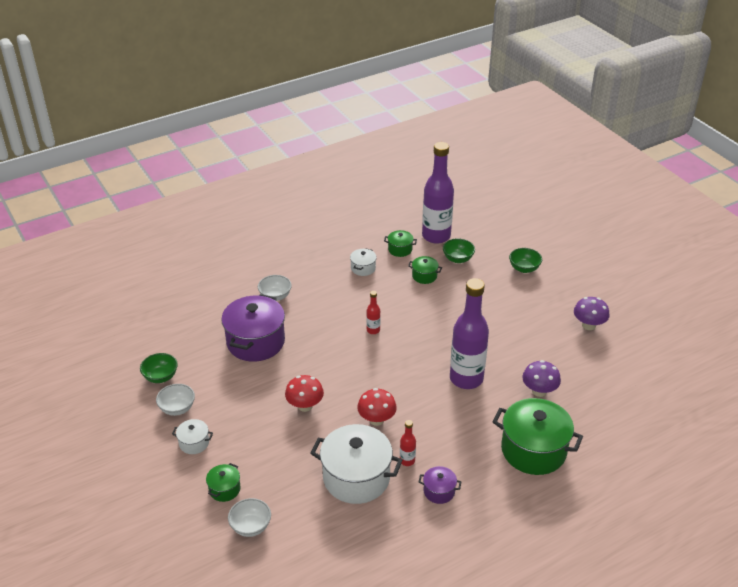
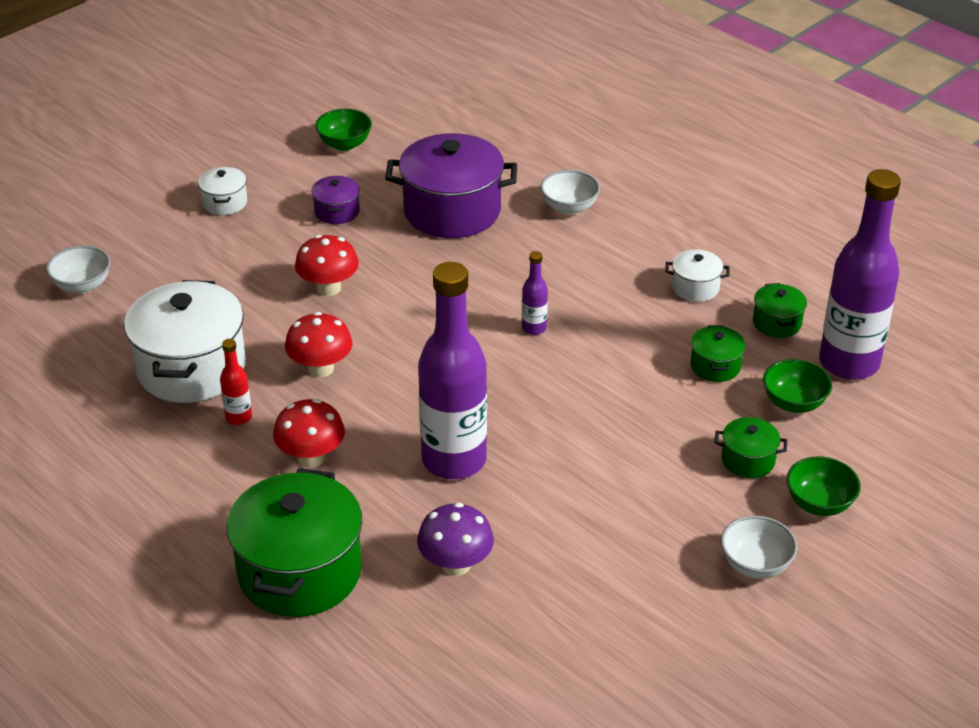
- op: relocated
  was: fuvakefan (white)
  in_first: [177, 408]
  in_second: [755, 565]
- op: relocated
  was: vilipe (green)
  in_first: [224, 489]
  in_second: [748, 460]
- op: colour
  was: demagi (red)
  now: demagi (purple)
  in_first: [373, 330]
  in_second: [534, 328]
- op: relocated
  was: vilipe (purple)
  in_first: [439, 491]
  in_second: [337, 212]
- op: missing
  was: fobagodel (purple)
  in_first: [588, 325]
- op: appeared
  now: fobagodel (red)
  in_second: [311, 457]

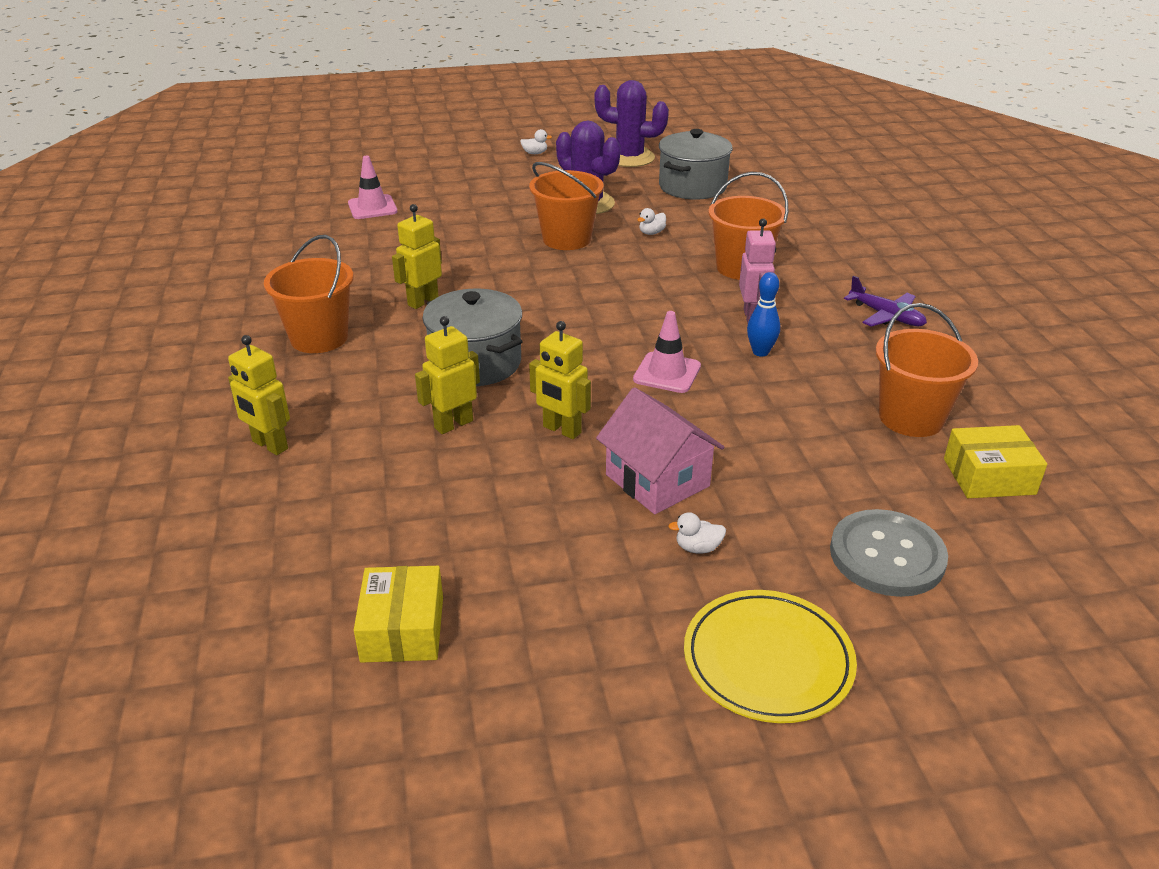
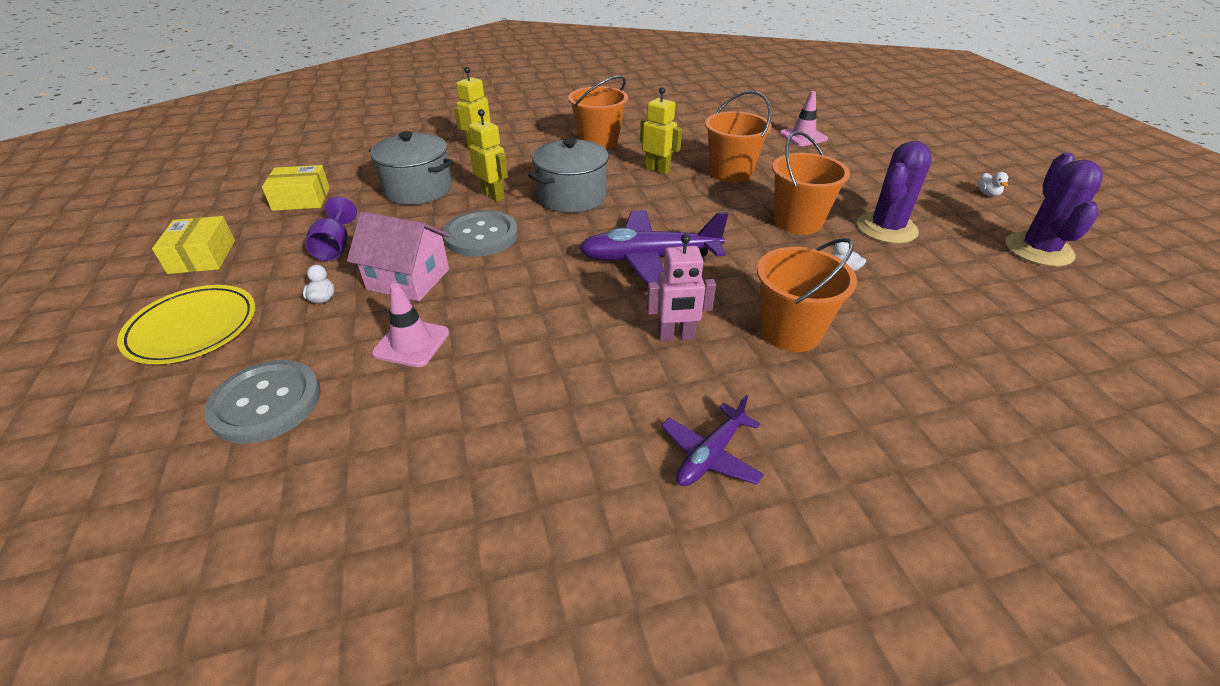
- op: exchanged
  was: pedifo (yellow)
  now: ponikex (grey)
  in_first: [561, 430]
  in_second: [481, 236]
- op: spun
  was: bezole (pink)
  in_first: [657, 480]
  in_second: [408, 279]
  clockwise: 60
- op: relocated
  was: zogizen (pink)
  in_first: [667, 373]
  in_second: [411, 343]
- op: relocated
  was: vilipe (grey)
  in_first: [692, 187]
  in_second: [418, 189]
- op: missing
  was: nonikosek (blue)
  in_first: [760, 352]
- op: relocated
  was: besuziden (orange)
  in_first: [911, 418]
  in_second: [731, 173]
- op: relocated
  was: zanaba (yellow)
  in_first: [989, 476]
  in_second: [202, 257]
- op: appeared
  now: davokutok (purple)
  in_second: [335, 247]
- op: appeared
  now: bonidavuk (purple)
  in_second: [649, 258]

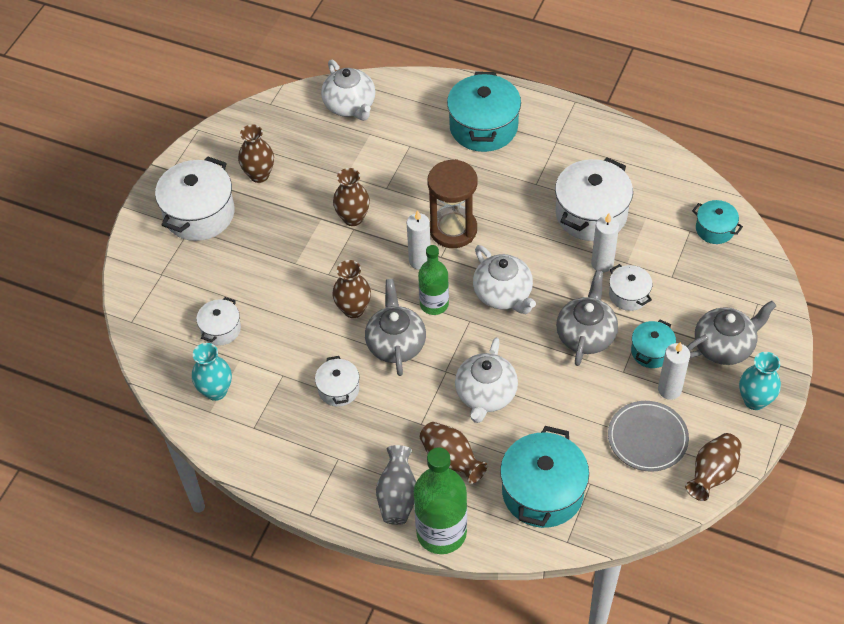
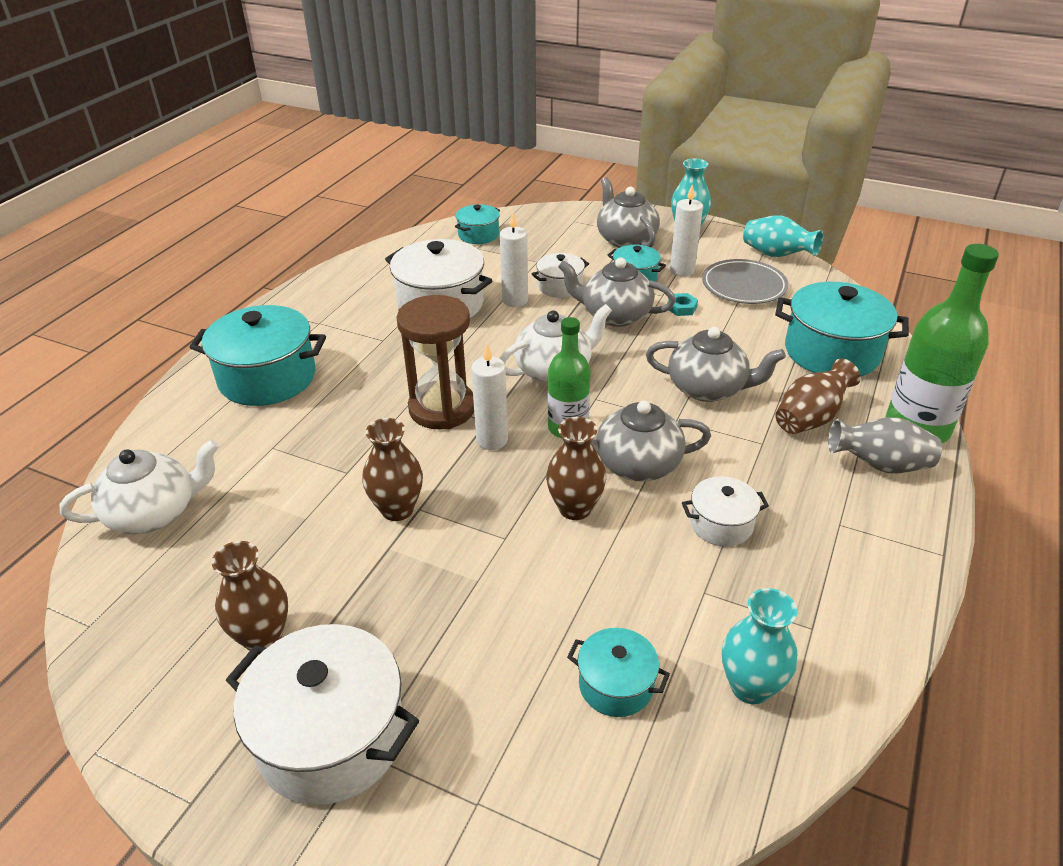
- op: colour
  was: vilipe (white)
  now: vilipe (turquoise)
  in_first: [221, 329]
  in_second: [616, 685]
- op: colour
  was: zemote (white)
  now: zemote (grey)
  in_first: [485, 395]
  in_second: [708, 388]
- op: colour
  was: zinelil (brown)
  now: zinelil (turquoise)
  in_first: [712, 474]
  in_second: [776, 255]
- op: appeared
  now: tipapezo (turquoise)
  in_second: [681, 308]

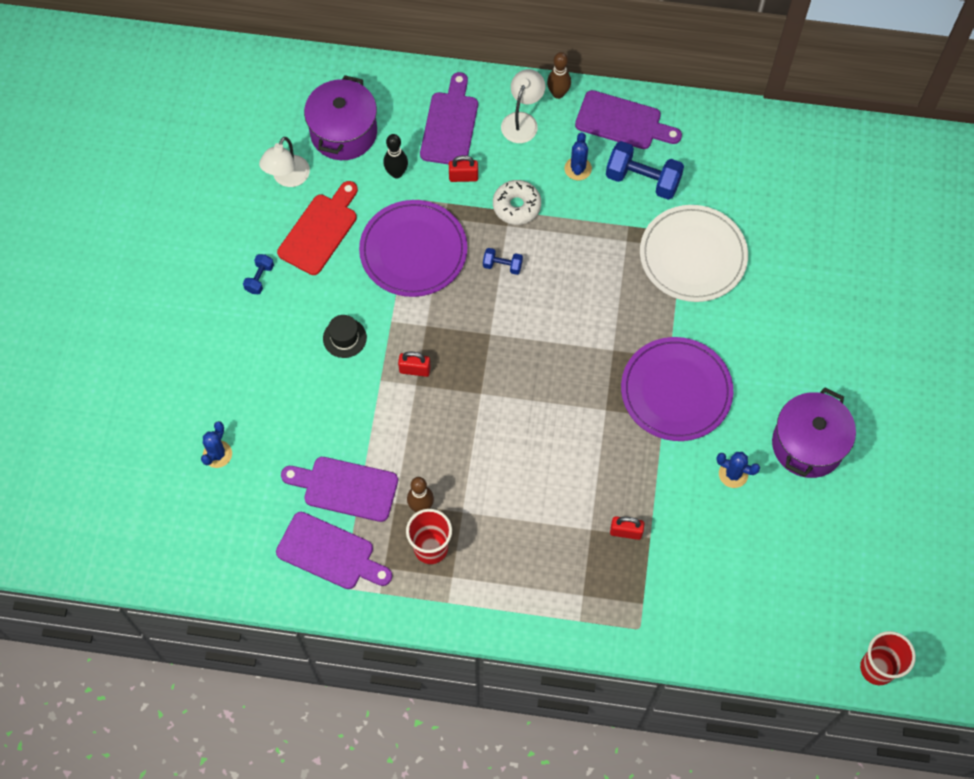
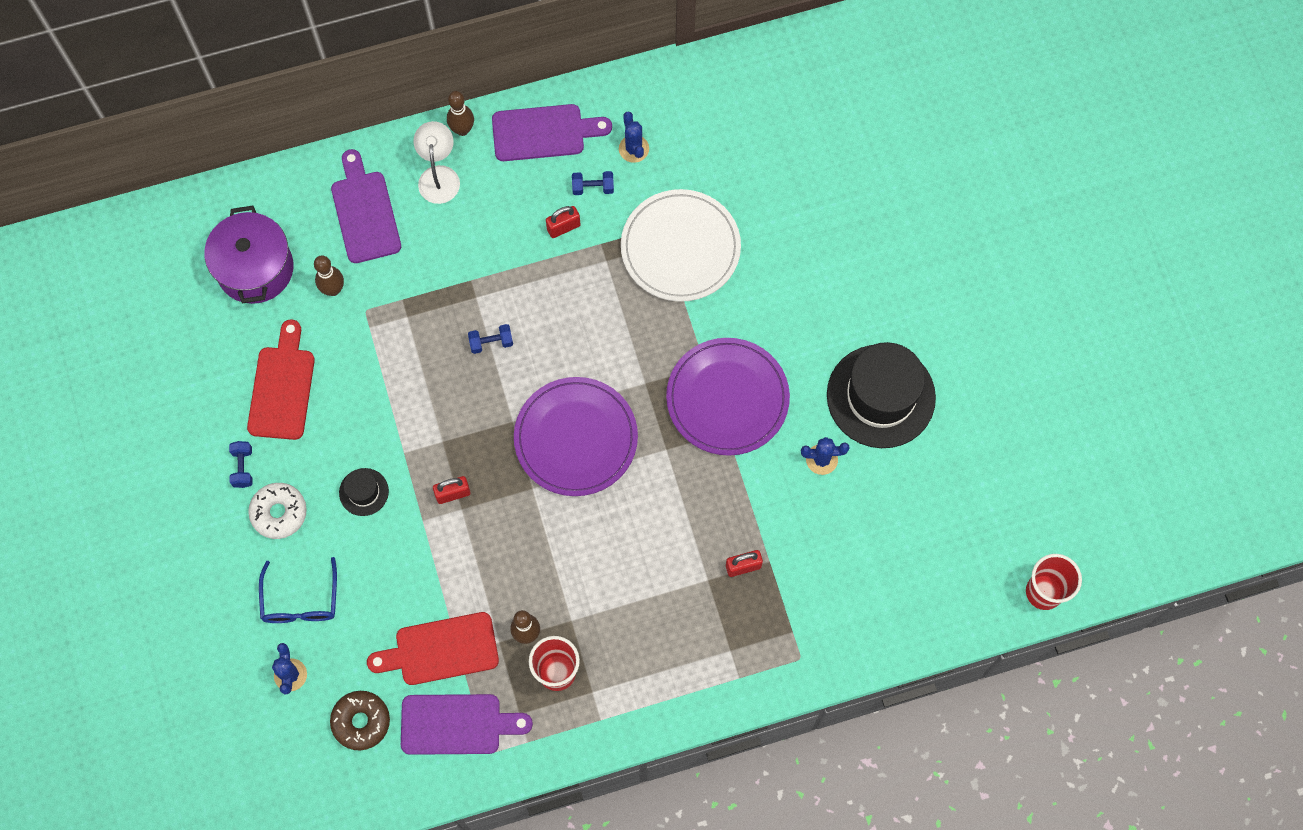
- op: missing
  was: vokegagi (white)
  in_first: [287, 178]
- op: colour
  was: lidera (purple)
  now: lidera (red)
  in_first: [345, 488]
  in_second: [441, 650]
- op: relocated
  was: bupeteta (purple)
  in_first: [413, 251]
  in_second: [576, 438]
- op: colour
  was: nonikosek (black)
  now: nonikosek (brown)
  in_first: [396, 173]
  in_second: [333, 289]
- op: relocated
  was: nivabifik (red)
  in_first: [463, 177]
  in_second: [563, 227]
- op: relocated
  was: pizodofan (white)
  in_first: [516, 206]
  in_second: [279, 513]
- op: relocated
  was: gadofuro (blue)
  in_first: [578, 169]
  in_second: [633, 149]
- op: size
  was: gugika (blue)
  in_first: [642, 180]
  in_second: [593, 187]
  ratio: 0.52
- op: exchanged
  was: vilipe (purple)
  now: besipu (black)
  in_first: [808, 444]
  in_second: [881, 396]
- op: appeared
  now: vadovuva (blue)
  in_second: [300, 601]
- op: appeared
  now: pizodofan (brown)
  in_second: [361, 721]

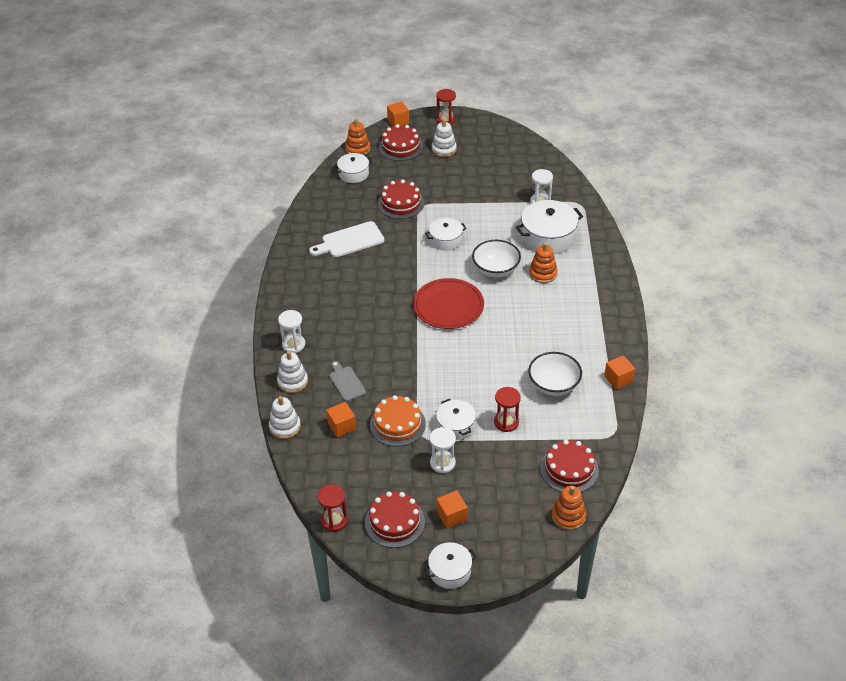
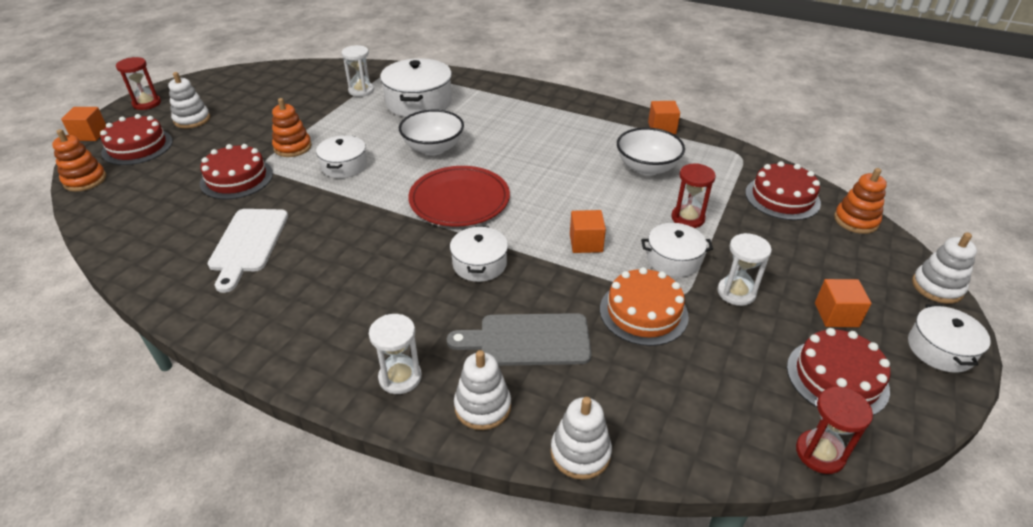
- op: relocated
  was: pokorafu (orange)
  in_first: [342, 426]
  in_second: [586, 243]
- op: size
  was: lidera (grey)
  in_first: [346, 382]
  in_second: [528, 340]
  ratio: 1.56
- op: relocated
  was: vilipe (white)
  in_first: [353, 174]
  in_second: [479, 264]
- op: relocated
  was: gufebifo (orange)
  in_first: [543, 273]
  in_second: [292, 147]
- op: appeared
  now: gufebifo (white)
  in_second: [937, 287]

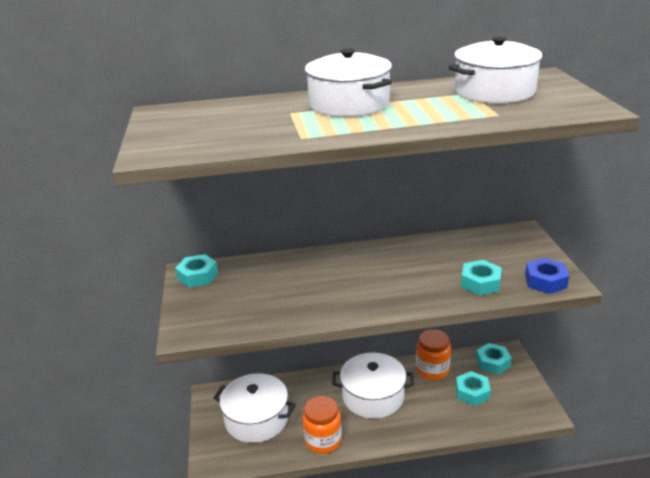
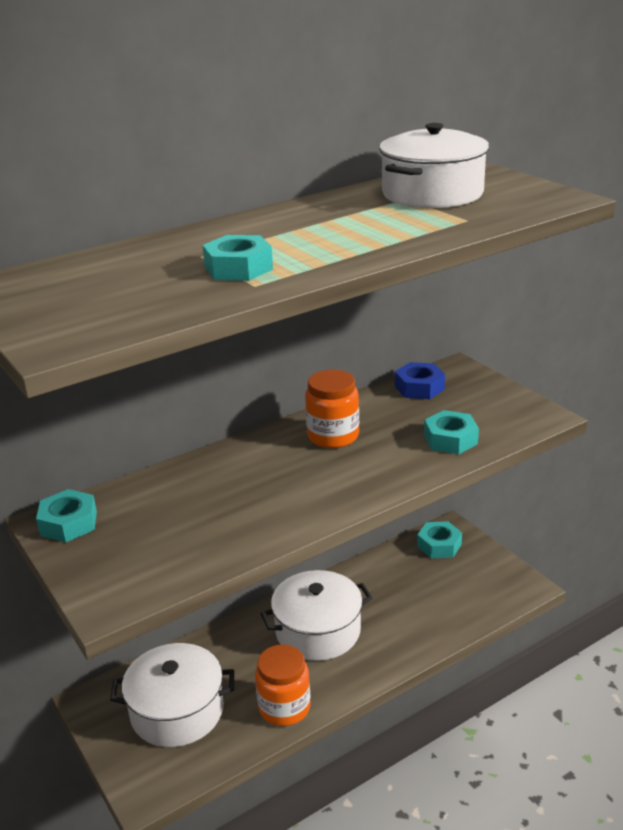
- op: missing
  was: vilipe (white)
  in_first: [349, 104]
- op: relocated
  was: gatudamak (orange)
  in_first: [432, 370]
  in_second: [333, 436]
- op: relocated
  was: tipapezo (turquoise)
  in_first: [472, 392]
  in_second: [238, 268]
- op: relocated
  was: tipapezo (blue)
  in_first: [545, 281]
  in_second: [419, 387]

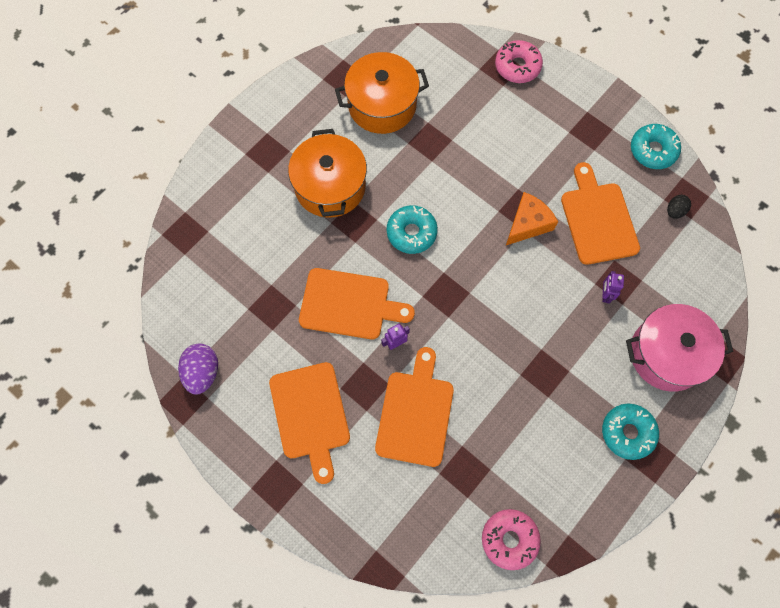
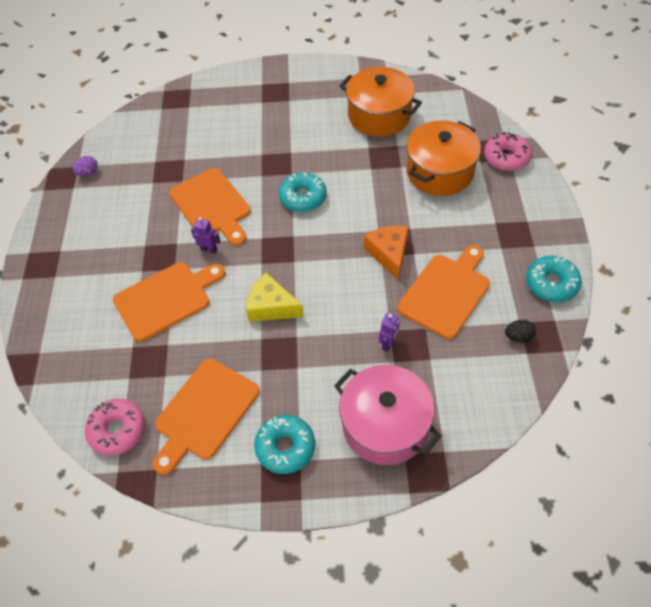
- op: size
  was: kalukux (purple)
  in_first: [202, 372]
  in_second: [88, 173]
  ratio: 0.58
- op: relocated
  was: lidera (orange)
  in_first: [310, 415]
  in_second: [205, 412]
- op: relocated
  was: vilipe (orange)
  in_first: [330, 186]
  in_second: [439, 172]
- op: spun
  was: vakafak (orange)
  in_first: [528, 224]
  in_second: [389, 254]
  clockwise: -105
- op: spun
  was: pedifo (purple)
  in_first: [605, 294]
  in_second: [388, 344]
  clockwise: 150
- op: appeared
  now: vakafak (yellow)
  in_second: [271, 306]

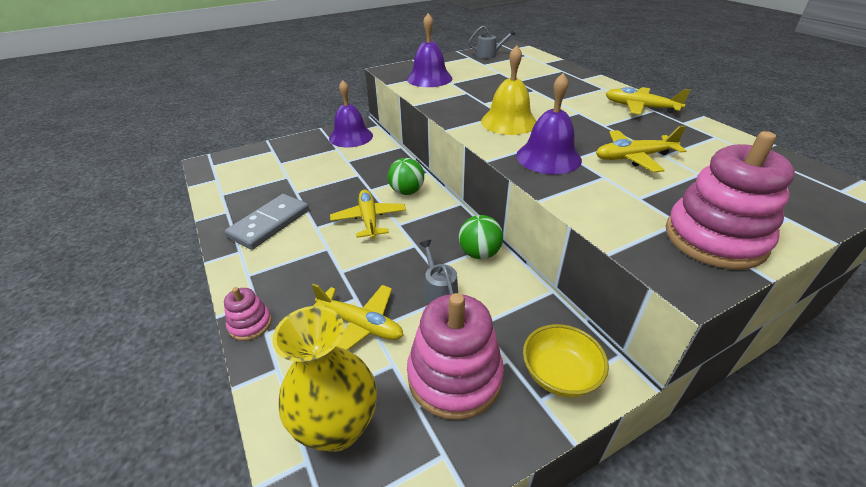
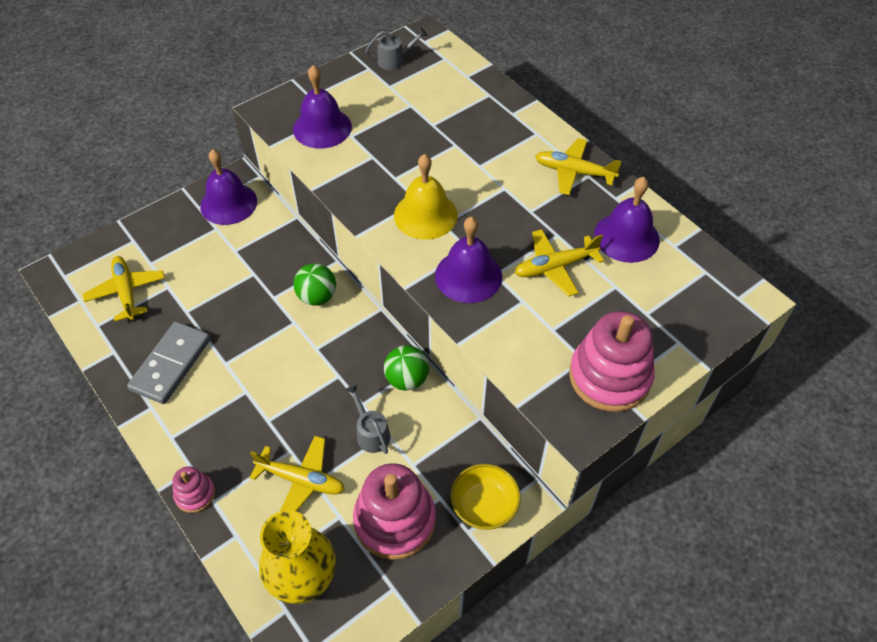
- op: relocated
  was: bonidavuk (yellow)
  in_first: [369, 219]
  in_second: [126, 292]
- op: appeared
  now: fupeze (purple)
  in_second: [626, 237]

